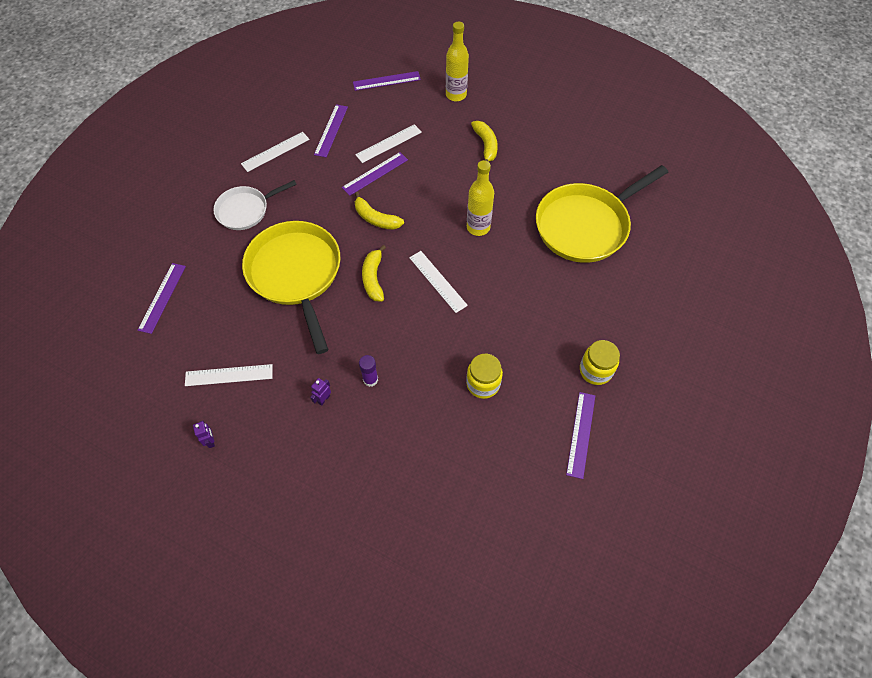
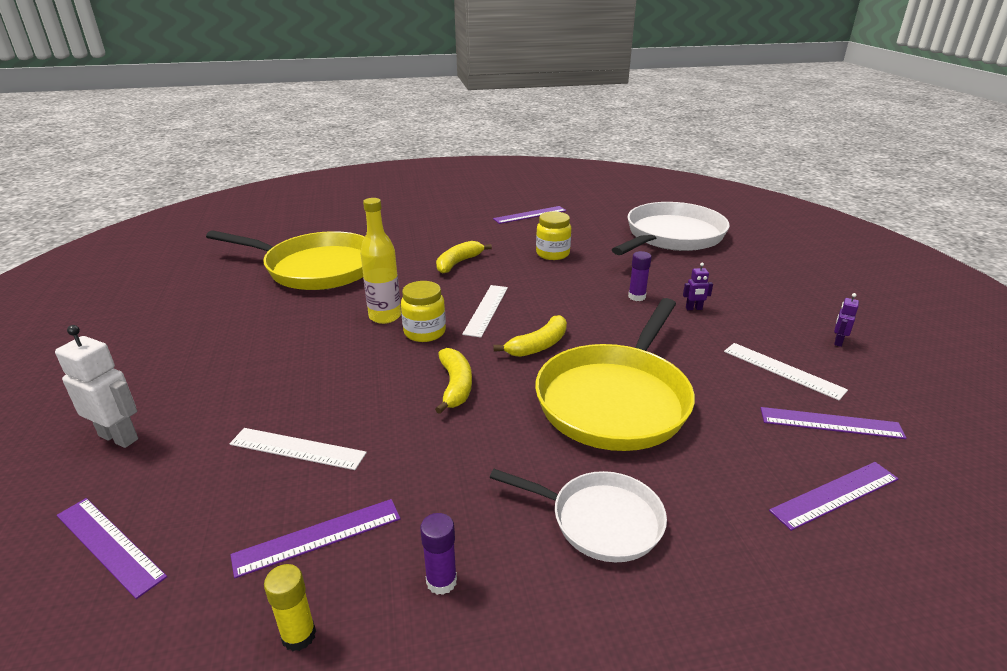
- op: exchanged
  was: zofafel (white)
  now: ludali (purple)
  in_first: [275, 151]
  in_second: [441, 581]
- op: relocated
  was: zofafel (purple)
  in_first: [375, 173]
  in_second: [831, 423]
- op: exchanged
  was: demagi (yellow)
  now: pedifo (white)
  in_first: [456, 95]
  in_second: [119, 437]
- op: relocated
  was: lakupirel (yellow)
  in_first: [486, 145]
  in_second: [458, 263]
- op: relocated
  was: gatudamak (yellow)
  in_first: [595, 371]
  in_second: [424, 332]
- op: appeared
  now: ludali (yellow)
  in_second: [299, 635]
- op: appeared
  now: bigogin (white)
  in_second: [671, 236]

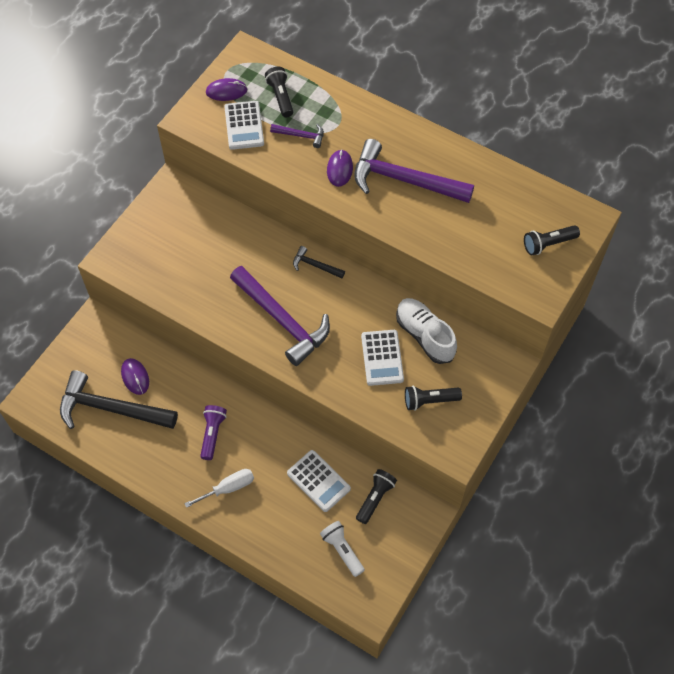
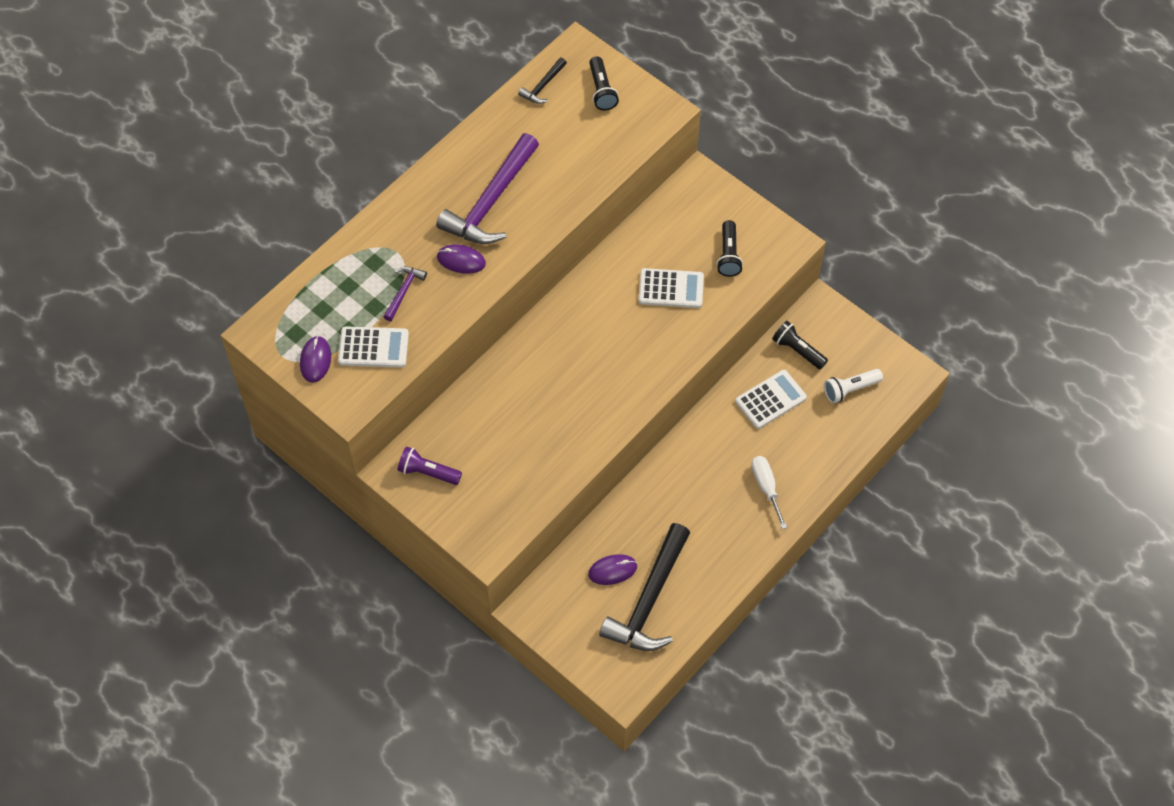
- op: relocated
  was: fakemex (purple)
  in_first: [212, 434]
  in_second: [428, 472]
- op: missing
  was: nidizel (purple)
  in_first: [282, 320]
- op: missing
  was: fakemex (black)
  in_first: [281, 97]
- op: relocated
  was: nidizel (black)
  in_first: [315, 265]
  in_second: [543, 86]
- op: missing
  was: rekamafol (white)
  in_first: [424, 335]

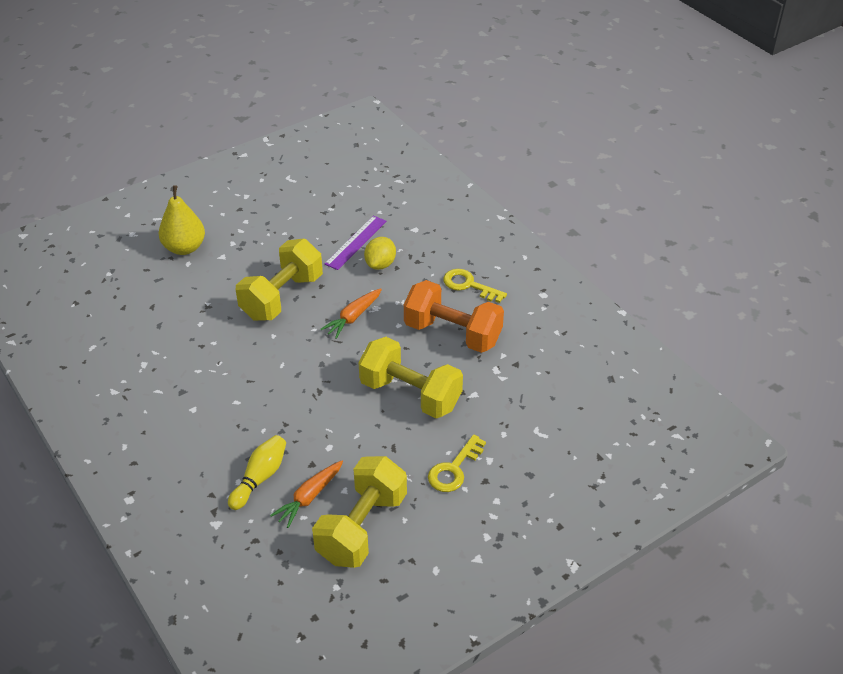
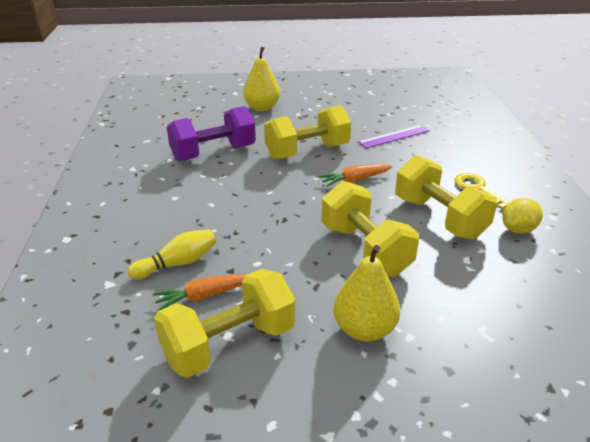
- op: relocated
  was: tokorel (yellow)
  in_first: [380, 264]
  in_second: [518, 229]
- op: colour
  was: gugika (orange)
  now: gugika (yellow)
  in_first: [452, 333]
  in_second: [439, 218]
- op: exchanged
  was: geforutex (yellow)
  now: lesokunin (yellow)
  in_first: [454, 469]
  in_second: [364, 329]
- op: appeared
  now: gugika (purple)
  in_second: [213, 153]

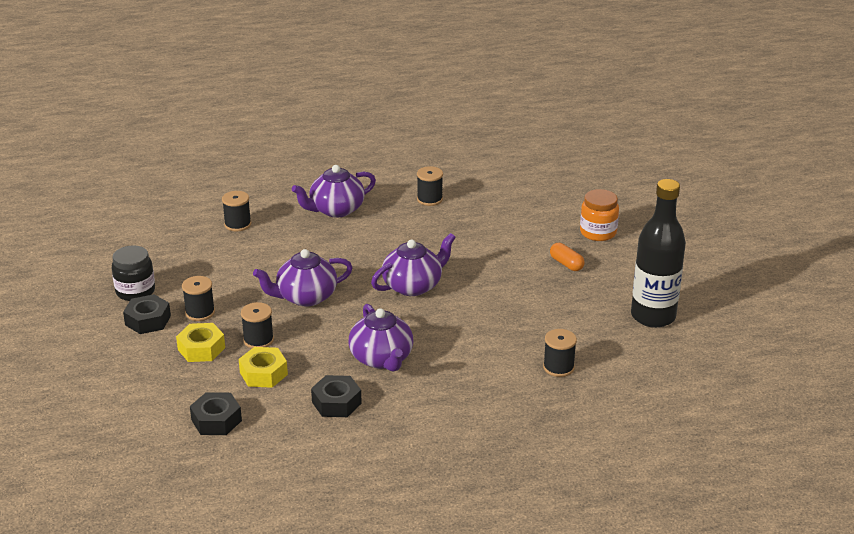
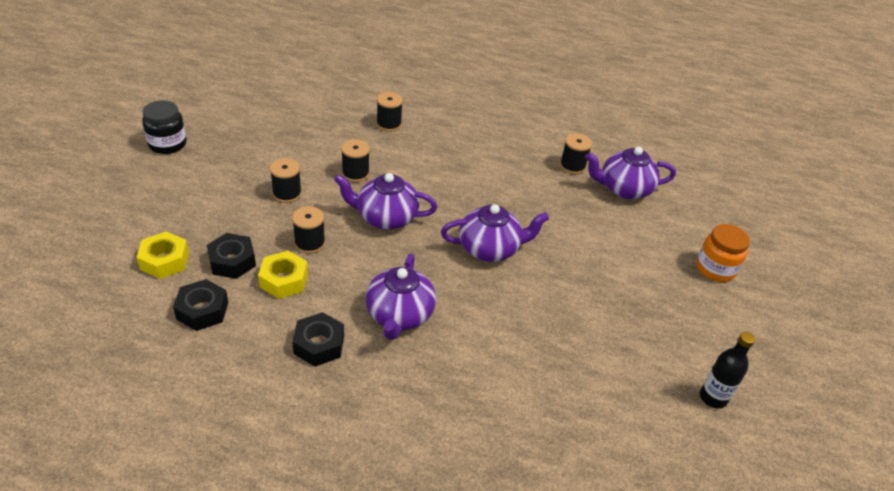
- op: relocated
  was: gatudamak (black)
  in_first: [135, 291]
  in_second: [167, 144]
- op: relocated
  was: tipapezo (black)
  in_first: [148, 320]
  in_second: [232, 261]
- op: relocated
  was: tipapezo (yellow)
  in_first: [201, 349]
  in_second: [164, 261]
- op: relocated
  was: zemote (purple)
  in_first: [336, 210]
  in_second: [624, 189]
- op: relocated
  was: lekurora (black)
  in_first: [558, 367]
  in_second: [355, 173]
- op: missing
  was: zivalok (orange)
  in_first: [566, 264]
- op: size
  was: demagi (black)
  in_first: [653, 316]
  in_second: [713, 398]
  ratio: 0.53

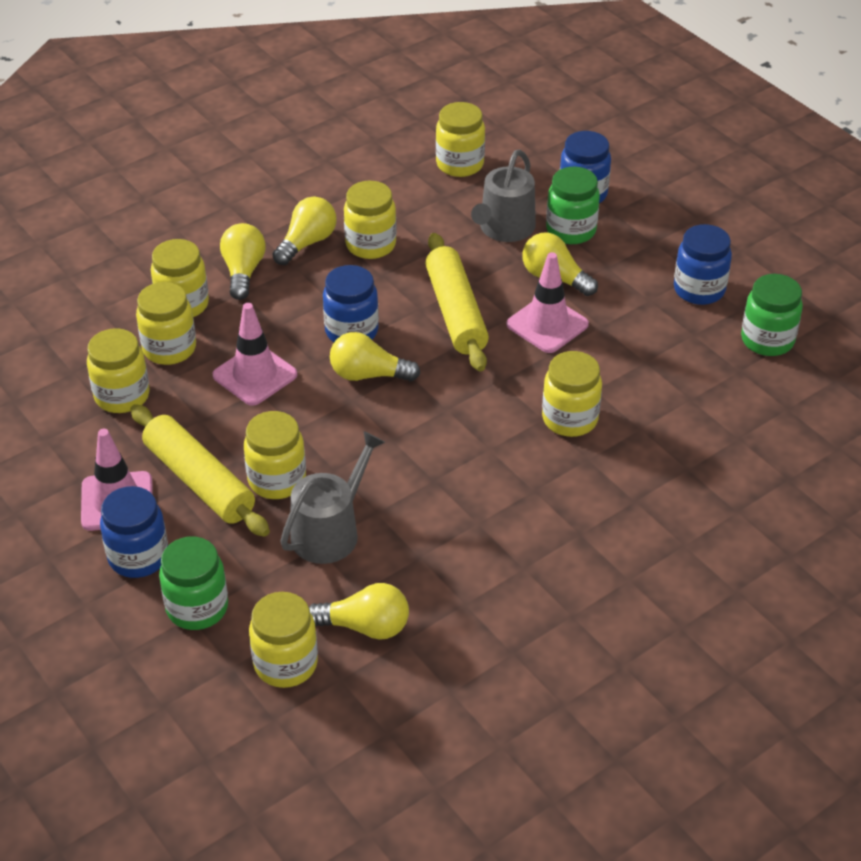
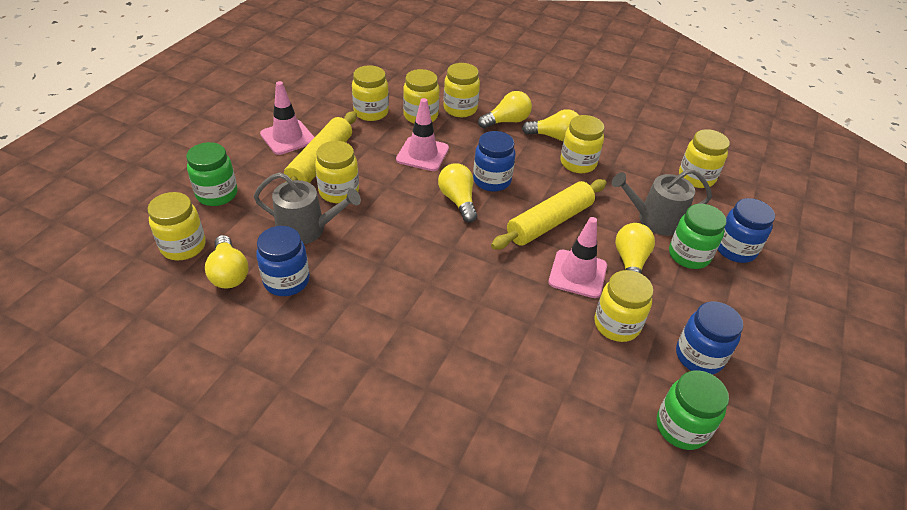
- op: relocated
  was: gatudamak (blue)
  in_first: [138, 557]
  in_second: [286, 281]
- op: relocated
  was: gatudamak (yellow)
  in_first: [570, 419]
  in_second: [616, 325]

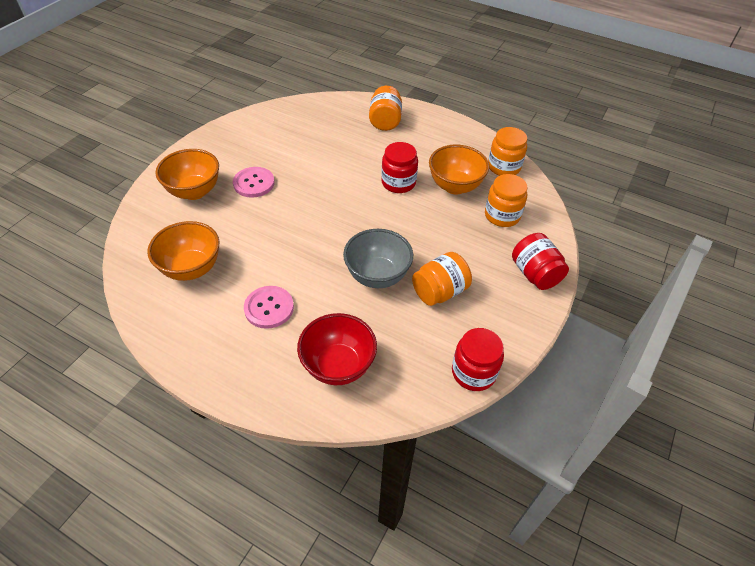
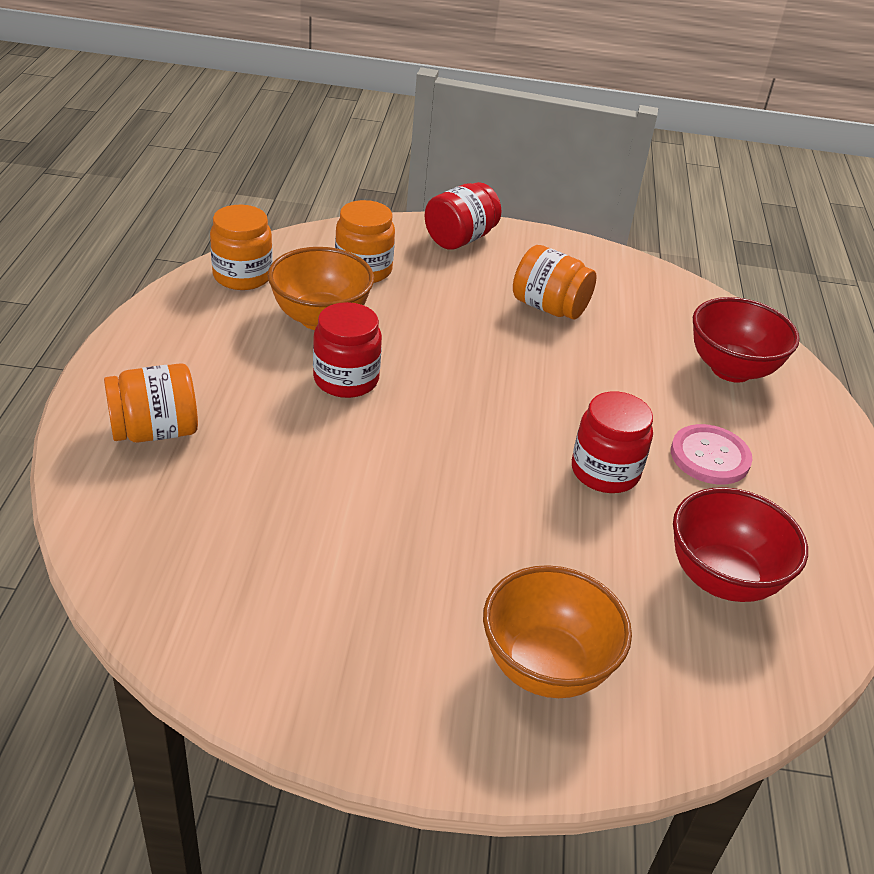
- op: colour
  was: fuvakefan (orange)
  now: fuvakefan (red)
  in_first: [191, 268]
  in_second: [722, 579]
- op: missing
  was: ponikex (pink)
  in_first: [254, 183]
- op: missing
  was: fuvakefan (grey)
  in_first: [377, 276]
- op: relocated
  was: gatudamak (red)
  in_first: [473, 372]
  in_second: [605, 471]

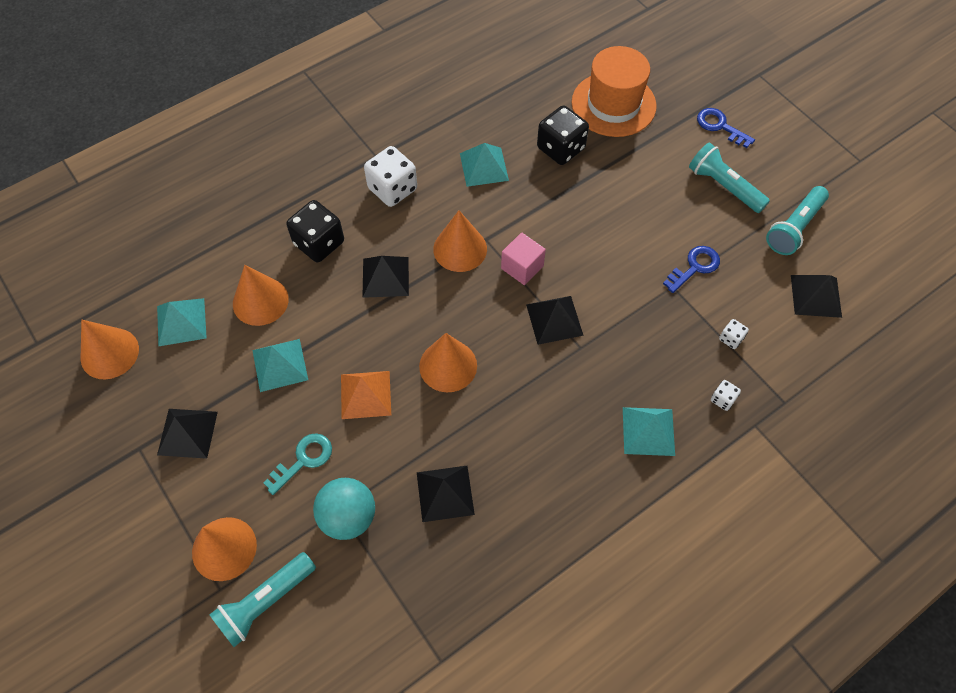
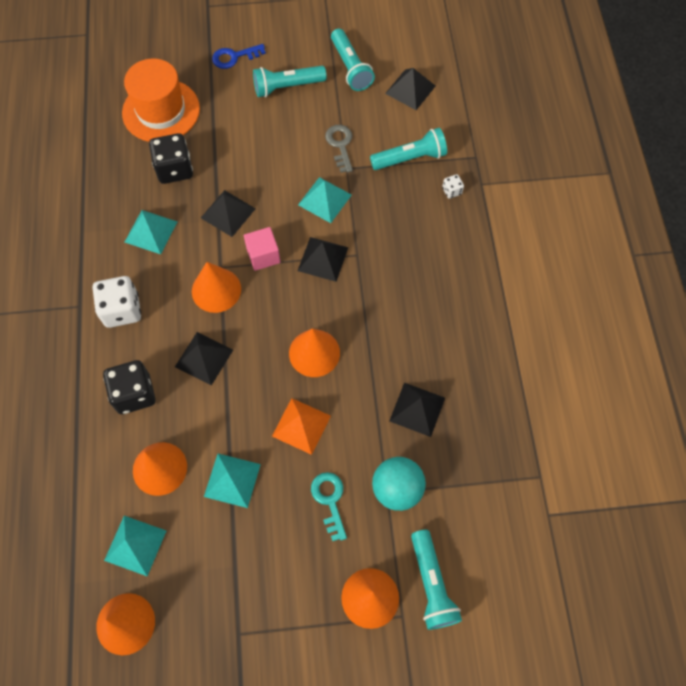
- op: relocated
  was: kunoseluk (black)
  in_first: [187, 433]
  in_second: [228, 213]
- op: relocated
  was: kunoseluk (turquoise)
  in_first: [648, 431]
  in_second: [324, 199]
- op: colour
  was: geforutex (blue)
  now: geforutex (grey)
  in_first: [694, 267]
  in_second: [340, 145]
- op: exchanged
  was: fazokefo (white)
  now: fakemex (turquoise)
  in_first: [731, 339]
  in_second: [410, 158]

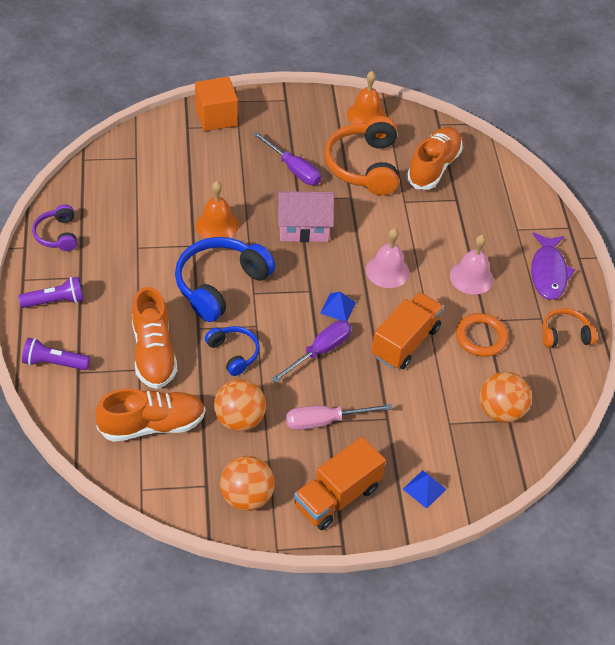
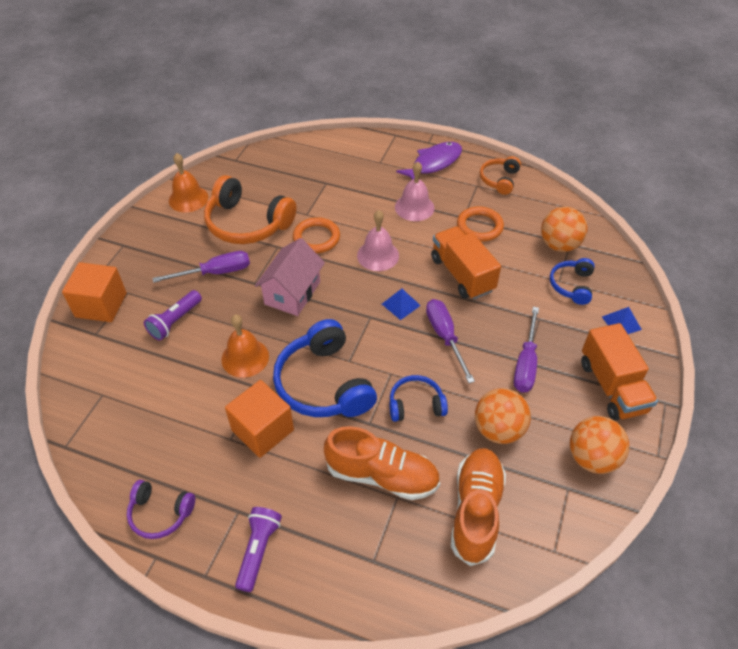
- op: relocated
  was: fakemex (purple)
  in_first: [54, 363]
  in_second: [175, 321]
- op: colour
  was: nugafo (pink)
  now: nugafo (purple)
  in_first: [325, 421]
  in_second: [525, 363]
- op: missing
  was: rekamafol (orange)
  in_first: [433, 167]
- op: spun
  was: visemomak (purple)
  in_first: [548, 272]
  in_second: [434, 163]
  clockwise: -75
- op: appeared
  now: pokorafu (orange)
  in_second: [262, 430]
- op: appeared
  now: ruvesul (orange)
  in_second: [316, 238]
- op: appeared
  now: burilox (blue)
  in_second: [571, 285]

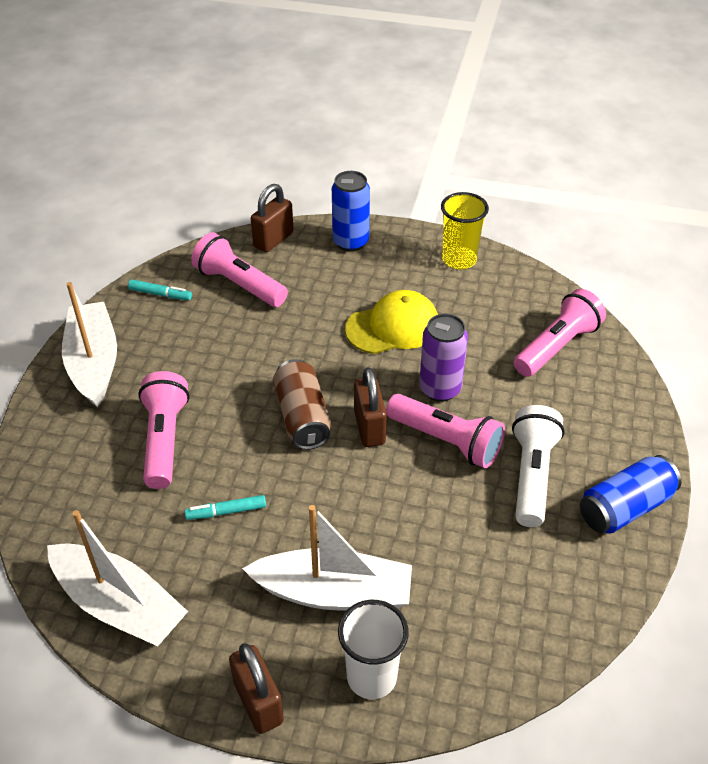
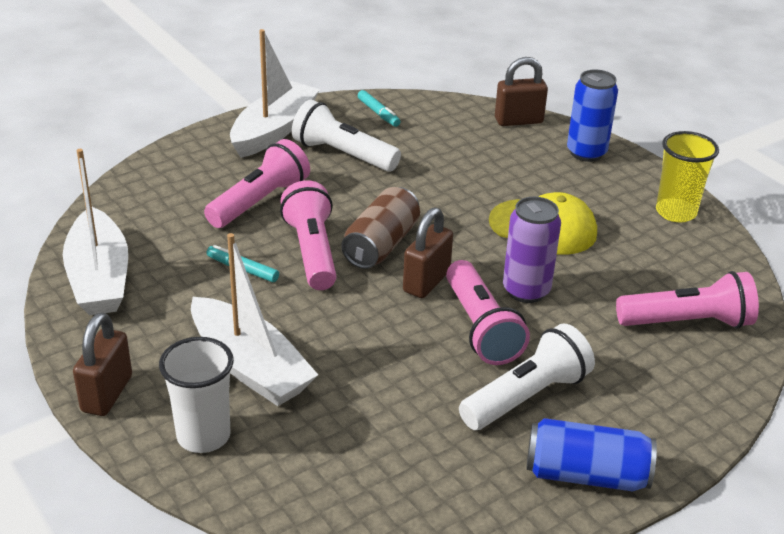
- op: relocated
  was: fakemex (pink)
  in_first: [239, 284]
  in_second: [312, 251]
- op: appeared
  now: fakemex (white)
  in_second: [342, 154]

